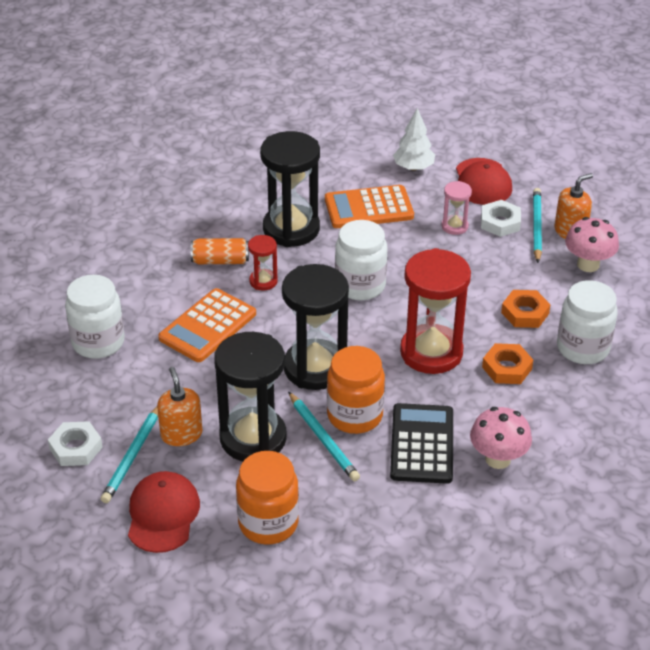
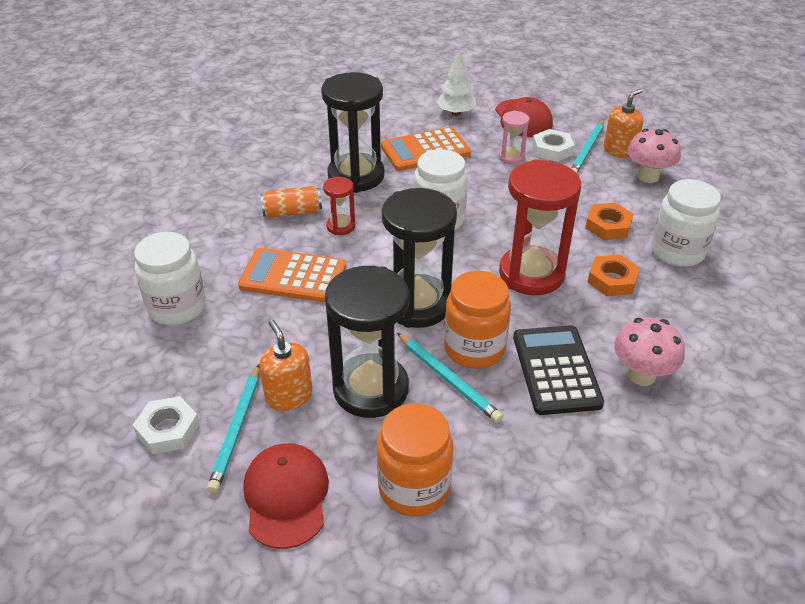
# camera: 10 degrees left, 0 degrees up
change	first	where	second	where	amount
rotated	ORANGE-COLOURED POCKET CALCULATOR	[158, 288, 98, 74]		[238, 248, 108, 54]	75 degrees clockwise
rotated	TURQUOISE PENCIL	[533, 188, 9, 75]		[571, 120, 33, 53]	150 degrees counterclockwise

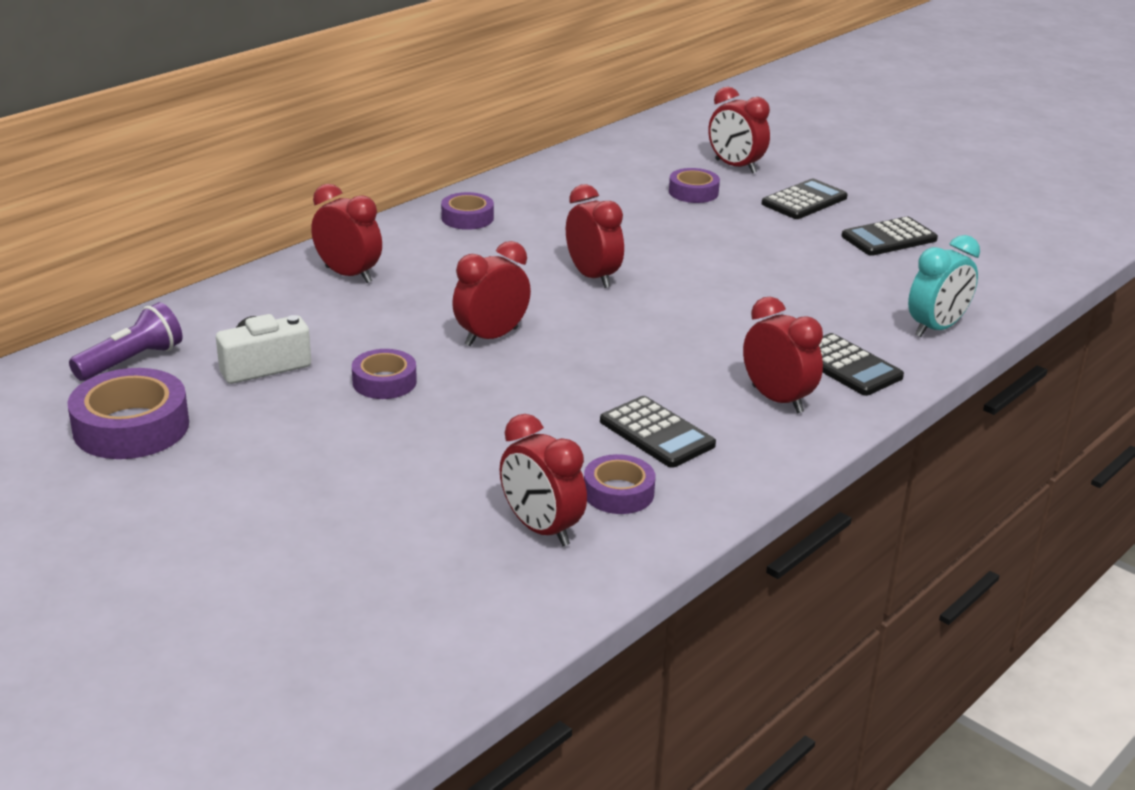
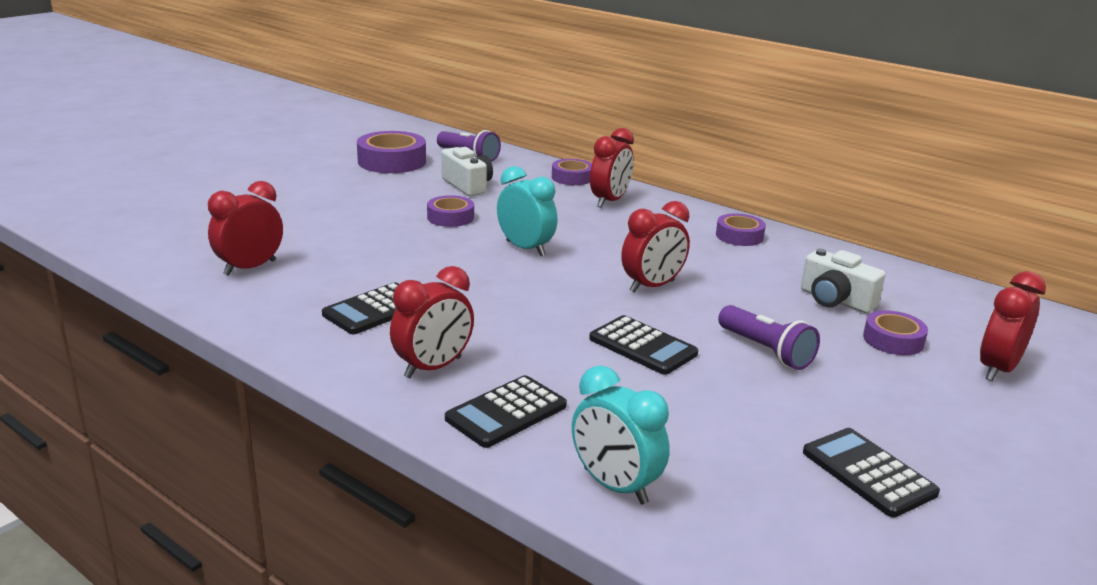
# camera: 85 degrees right, 5 degrees down
change	first	where	second	where	amount
new			ROYAL PURPLE POCKET TORCH	[718, 305, 102, 65]	
new			PURE WHITE PHOTO CAMERA	[801, 248, 85, 65]	
shifted	ROYAL PURPLE STICKY TAPE	[584, 454, 71, 60]		[552, 159, 40, 26]	
shifted	EBONY POCKET CALCULATOR	[762, 179, 86, 40]		[589, 315, 109, 60]	
repainted	SCARLET ALARM CLOCK	[452, 241, 79, 105]	TURQUOISE ALARM CLOCK	[497, 166, 60, 90]	

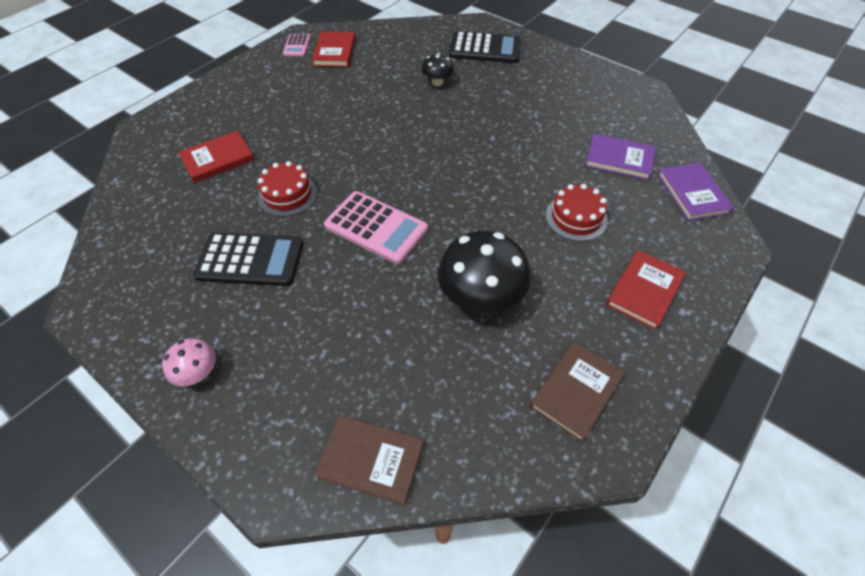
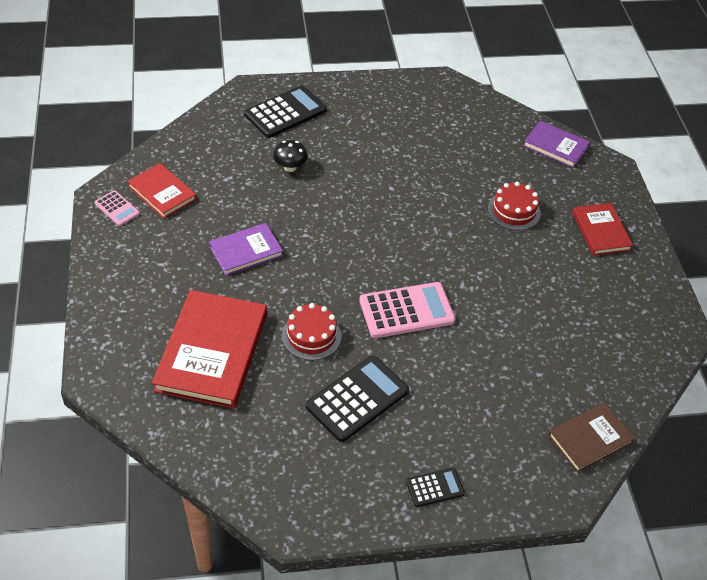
# camera: 50 degrees left, 5 degrees down
change	first	where	second	where	amount
gone	EBONY FUNGUS	[438, 231, 93, 83]			
gone	BROWN HARDCOVER	[530, 342, 95, 100]			
shifted	ROYAL PURPLE HARDCOVER	[585, 134, 71, 46]		[209, 223, 74, 53]	
swapped	ROSE-PINK FUNGUS	[162, 338, 54, 49]	EBONY POCKET CALCULATOR	[406, 468, 59, 39]	
scaled	SCARLET HARDCOVER	[178, 131, 77, 52]		[152, 290, 115, 119]	x1.77

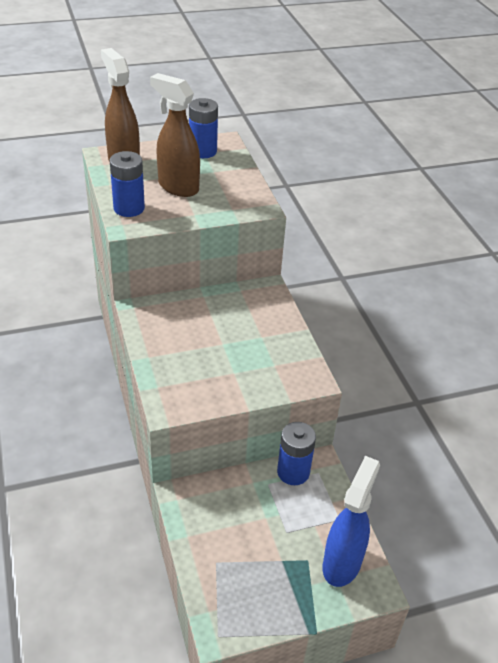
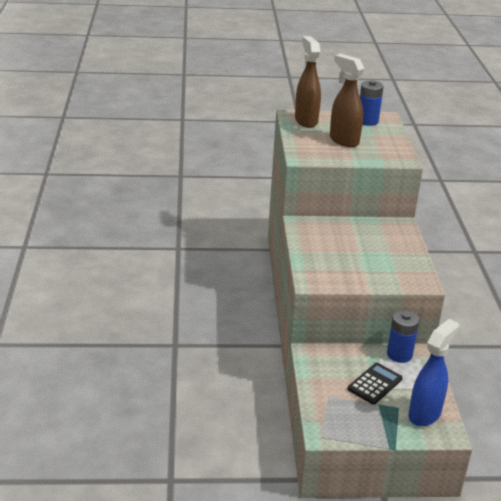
# camera: 15 degrees right, 10 degrees down
change	first	where	second	where	amount
gone	COBALT AA BATTERY	[110, 151, 35, 66]			
new			EBONY POCKET CALCULATOR	[348, 363, 55, 42]	

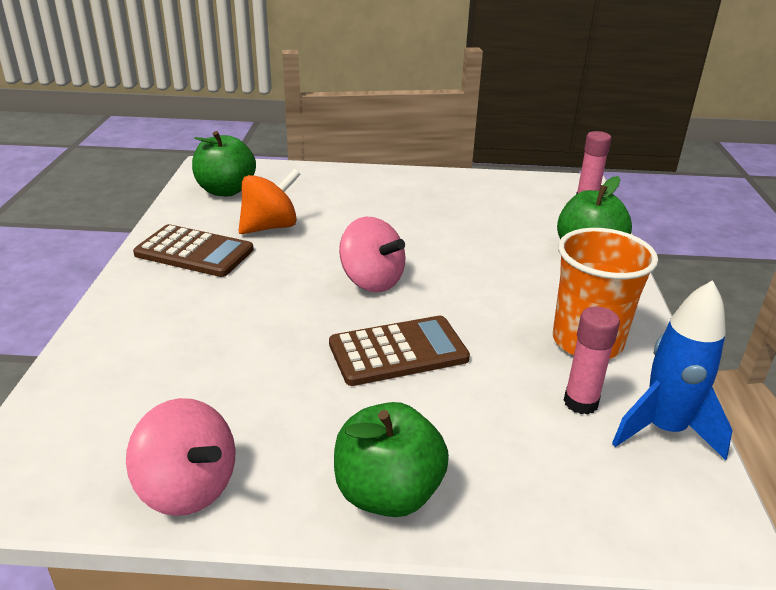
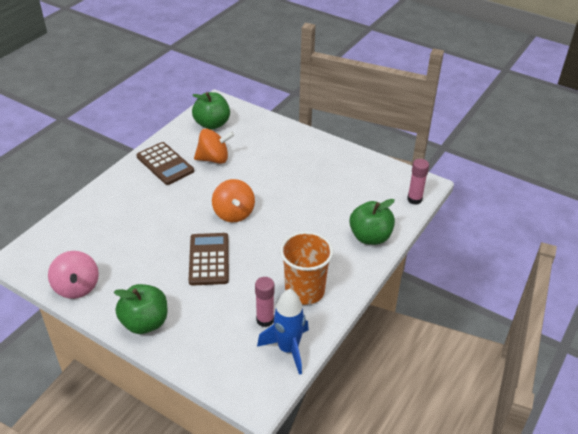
# camera: 30 degrees right, 10 degrees up
change	first	where	second	where	amount
repainted	ROSE-PINK WHIRLIGIG	[339, 217, 66, 75]	ORANGE-COLOURED WHIRLIGIG	[212, 179, 43, 43]	
rotated	BROWN POCKET CALCULATOR	[329, 316, 141, 70]		[189, 233, 40, 53]	105 degrees counterclockwise

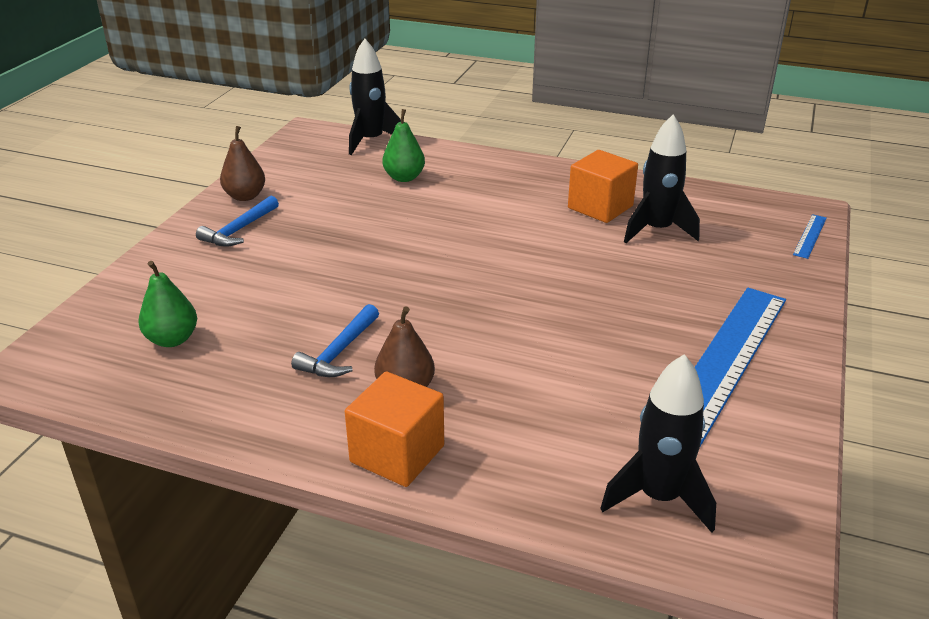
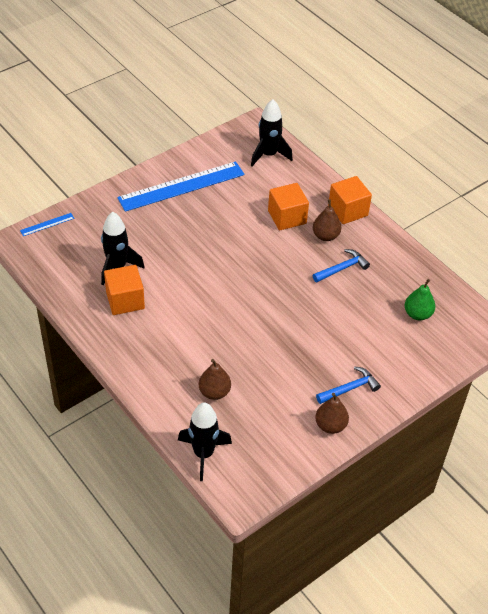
# camera: 150 degrees left, 15 degrees up
change	first	where	second	where	amount
new			ORANGE-COLOURED BLOCK	[268, 183, 41, 48]	
repainted	GREEN PEAR FRUIT	[382, 109, 43, 73]	BROWN PEAR FRUIT	[199, 359, 32, 41]	

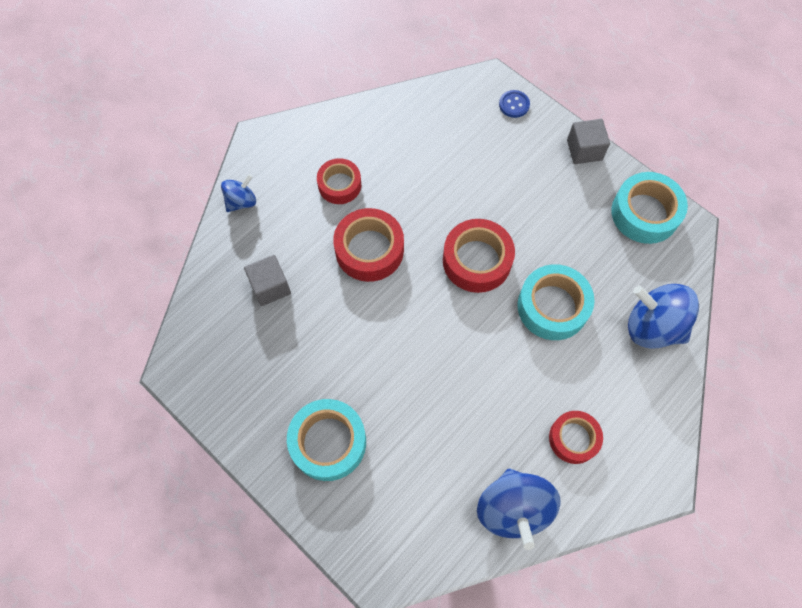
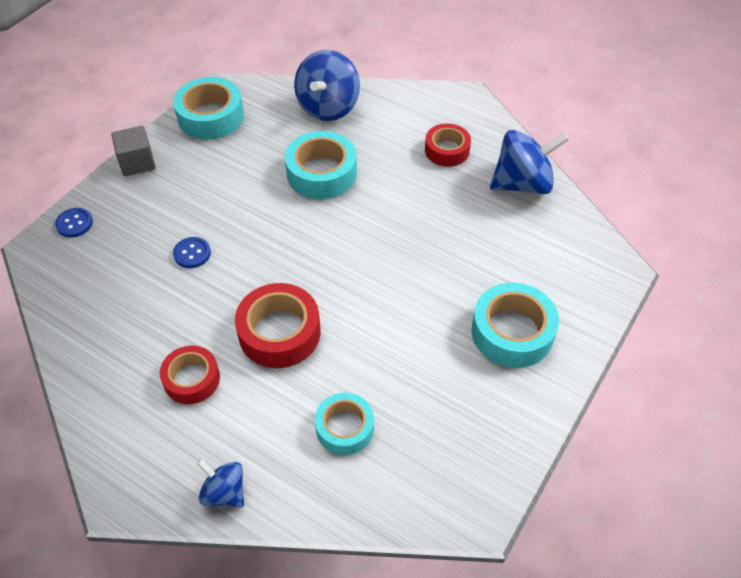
# camera: 100 degrees left, 15 degrees down
change	first	where	second	where	amount
gone	SCARLET STICKY TAPE	[443, 219, 72, 74]			
new			COBALT SHIRT BUTTON	[173, 237, 38, 31]	
swapped	GRAY BLOCK	[244, 255, 47, 51]	TURQUOISE STICKY TAPE	[315, 393, 59, 62]	

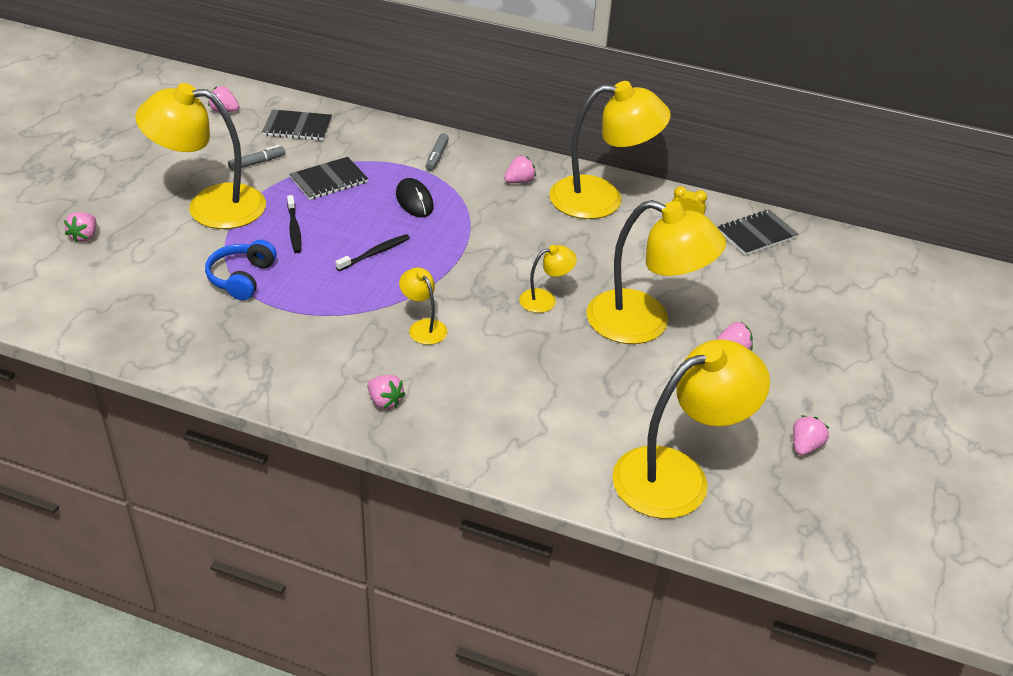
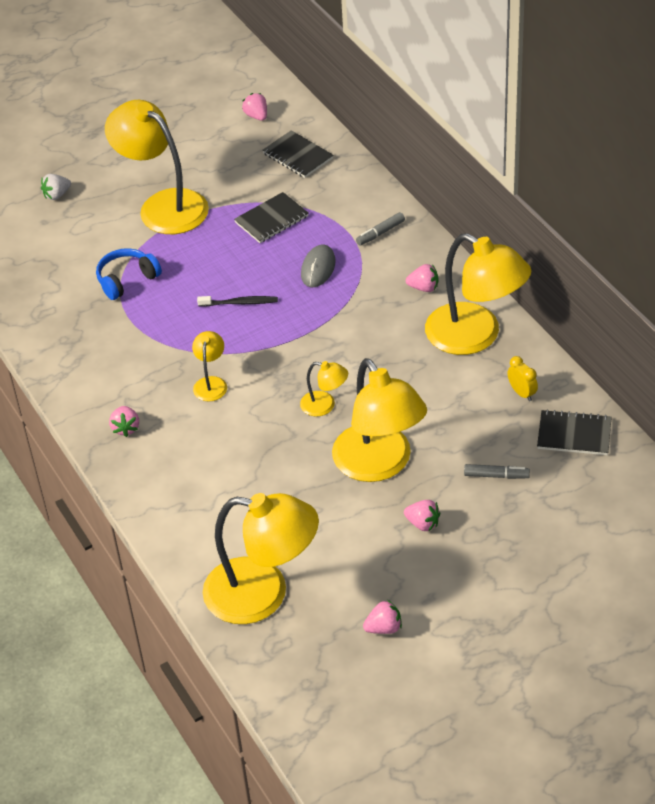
# camera: 45 degrees right, 5 degrees up
change	first	where	second	where	amount
gone	EBONY DENTAL BRUSH	[287, 195, 14, 58]			
shifted	GRAY MARKER PEN	[228, 145, 57, 26]		[464, 464, 66, 15]	
repainted	ROSE-PINK STRAWBERRY	[64, 212, 32, 31]	PURE WHITE STRAWBERRY	[41, 174, 30, 26]	
repainted	EBONY PC MOUSE	[396, 178, 38, 39]	GRAY PC MOUSE	[301, 245, 35, 42]	
rotated	EBONY NOTEPAD	[290, 157, 78, 43]		[234, 192, 74, 51]	45 degrees counterclockwise

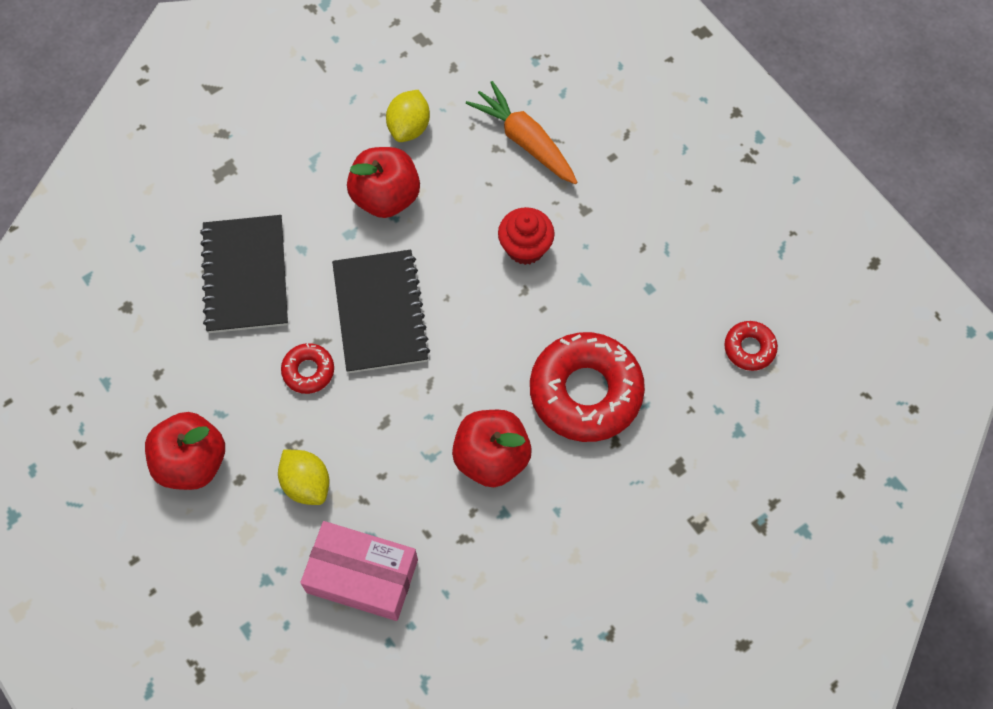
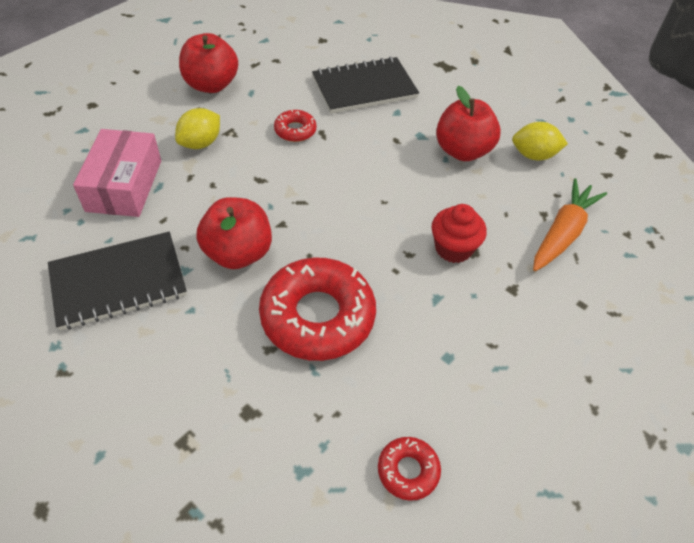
# camera: 75 degrees right, 15 degrees down
change	first	where	second	where	amount
shifted	EBONY NOTEPAD	[332, 250, 98, 123]		[48, 232, 139, 98]	

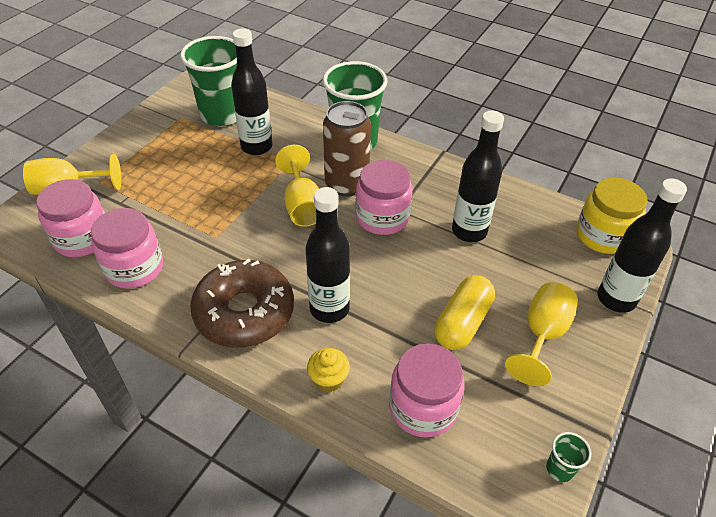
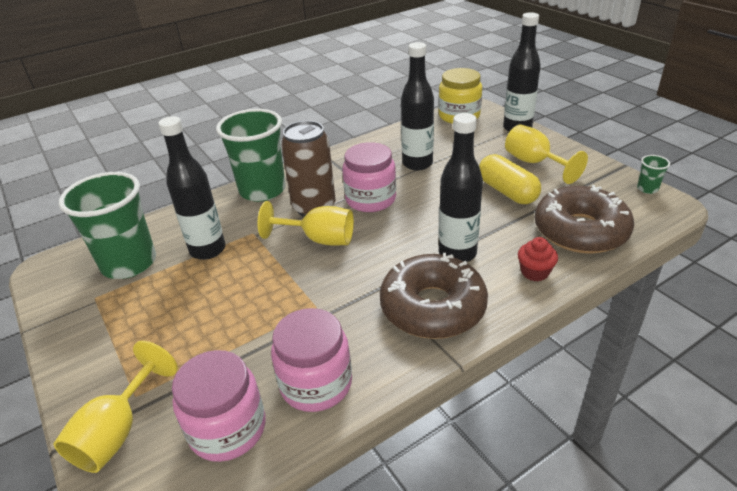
# camera: 60 degrees left, 10 degrees down
change	first	where	second	where	amount
swapped	ROSE-PINK JAR	[389, 344, 76, 94]	BROWN DOUGHNUT	[535, 185, 99, 69]	
repainted	GOLDEN MUFFIN	[307, 348, 43, 44]	SCARLET MUFFIN	[518, 237, 40, 44]	

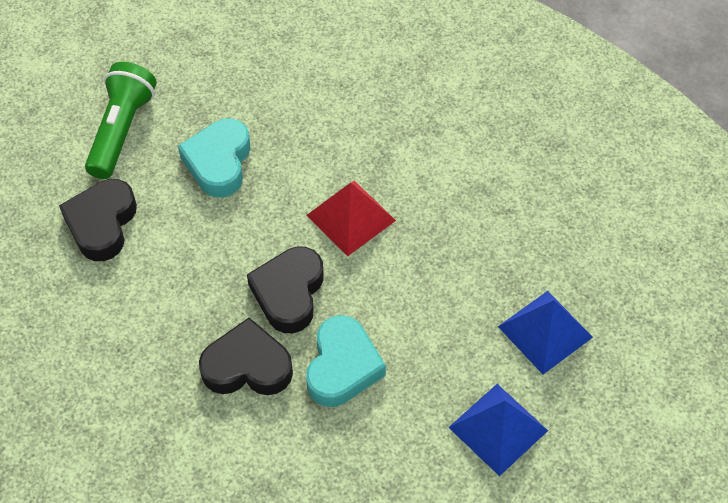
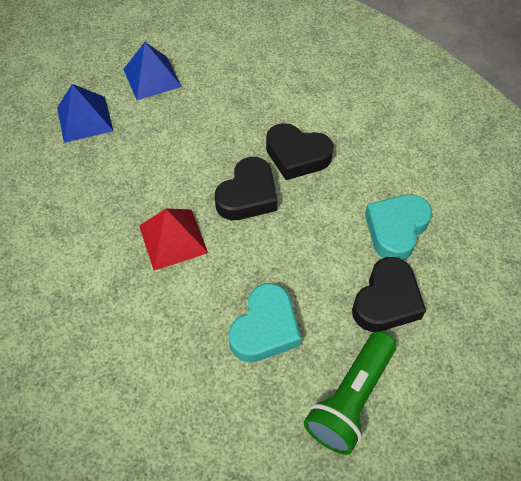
# camera: 160 degrees left, 0 degrees up
change	first	where	second	where	amount
shifted	TURQUOISE HEART SHAPE	[306, 315, 80, 92]		[365, 195, 67, 66]	

